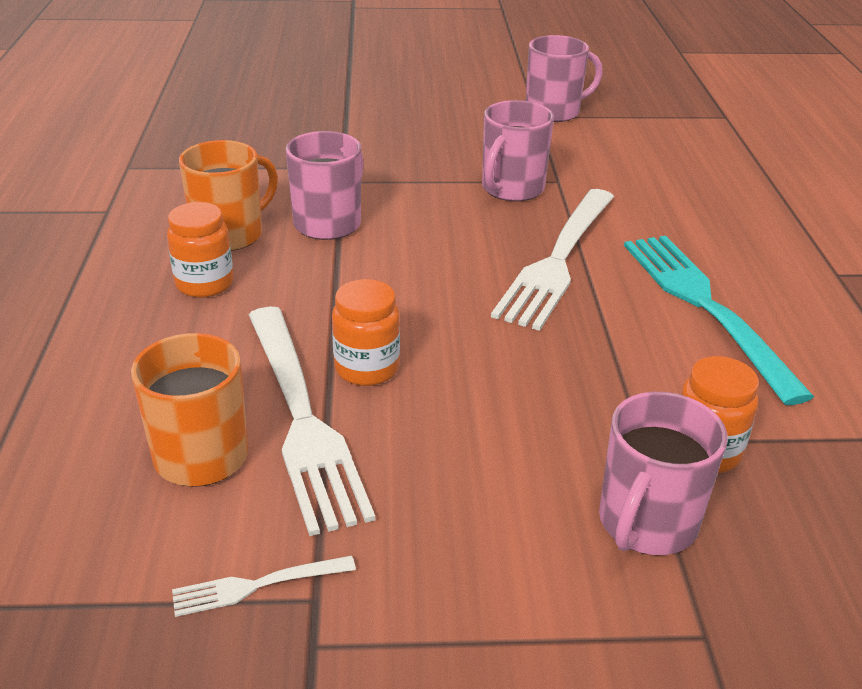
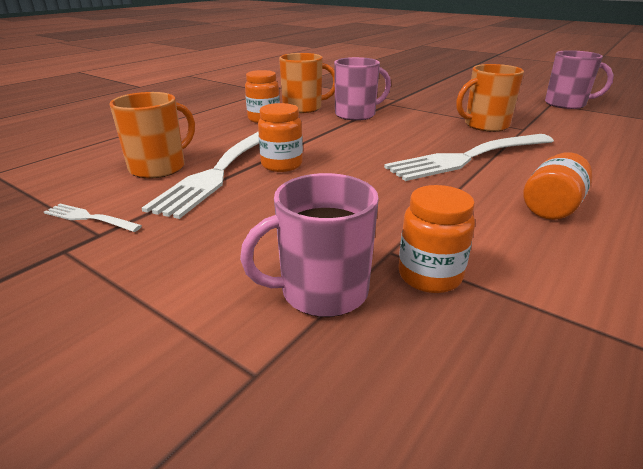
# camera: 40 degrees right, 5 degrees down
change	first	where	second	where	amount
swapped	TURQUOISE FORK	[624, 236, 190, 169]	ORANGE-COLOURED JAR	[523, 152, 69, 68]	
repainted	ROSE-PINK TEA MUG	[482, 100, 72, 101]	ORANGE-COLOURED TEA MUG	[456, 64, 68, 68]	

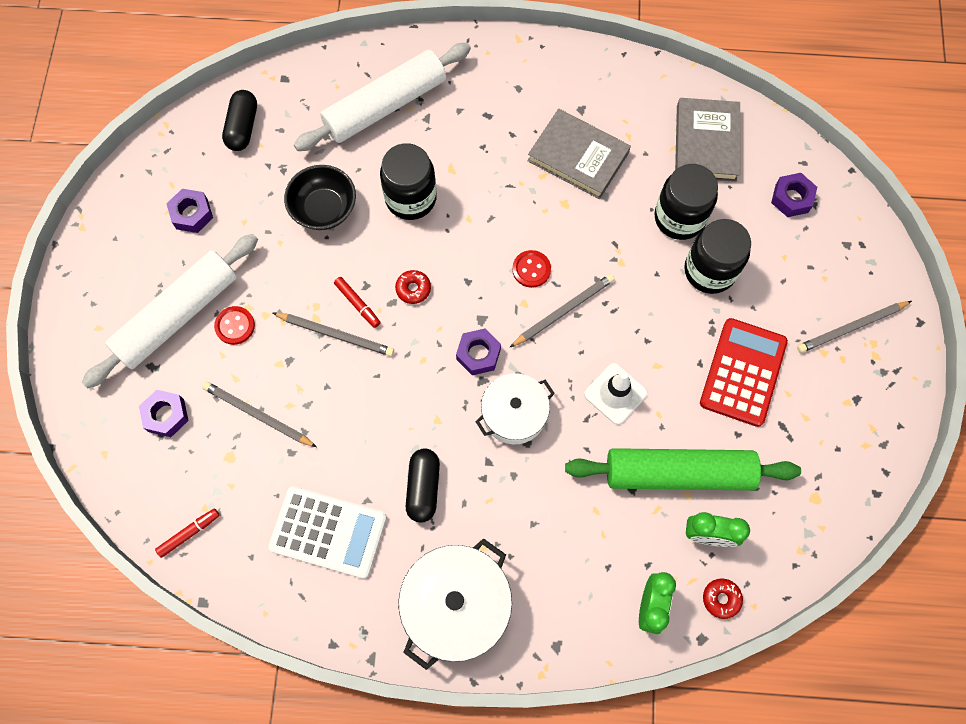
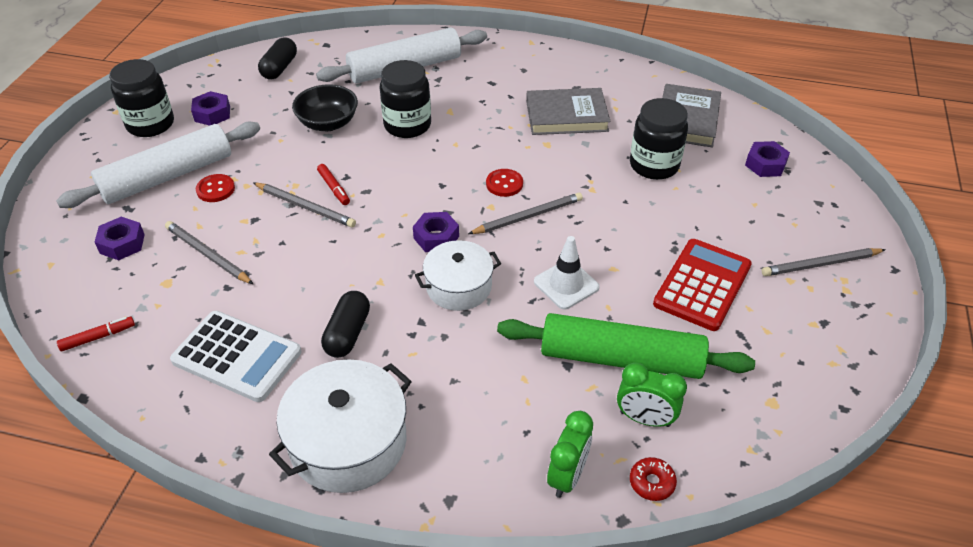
# camera: 10 degrees right, 25 degrees down
change	first	where	second	where	amount
gone	SCARLET DOUGHNUT	[395, 270, 36, 34]			
shifted	EBONY JAR	[684, 219, 67, 75]		[109, 59, 65, 78]	
rotated	GRAY HARDCOVER	[528, 109, 103, 90]		[526, 88, 85, 47]	45 degrees counterclockwise

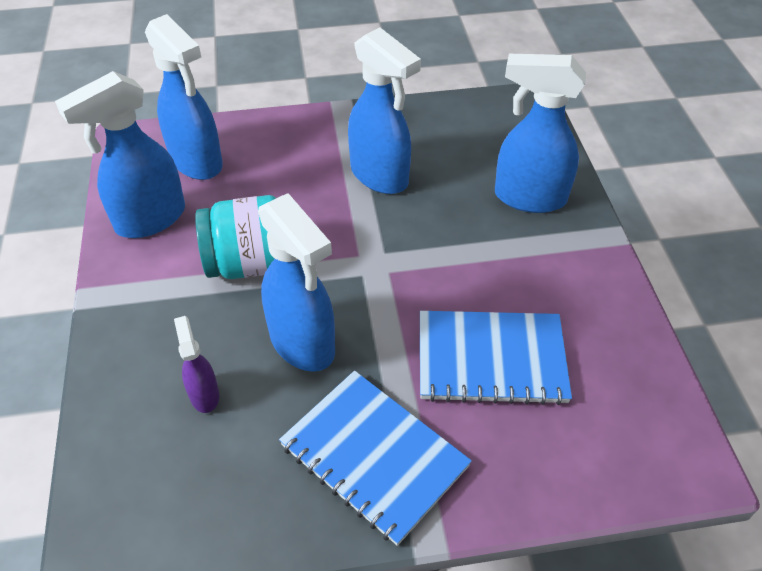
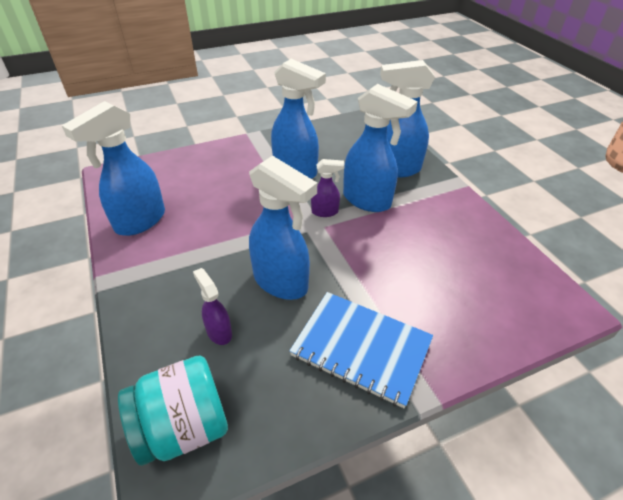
# camera: 15 degrees left, 5 degrees down
change	first	where	second	where	amount
gone	COBALT NOTEPAD	[420, 311, 152, 94]			
new			ROYAL PURPLE SPRAY BOTTLE	[311, 159, 34, 58]	
shifted	COBALT SPRAY BOTTLE	[145, 14, 78, 166]		[343, 84, 75, 128]	
shifted	TURQUOISE JAR	[195, 195, 81, 84]		[118, 356, 110, 110]	

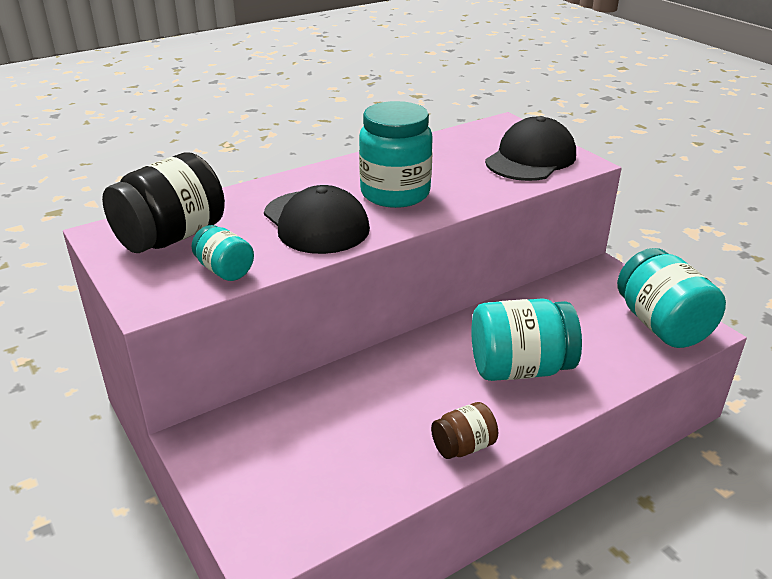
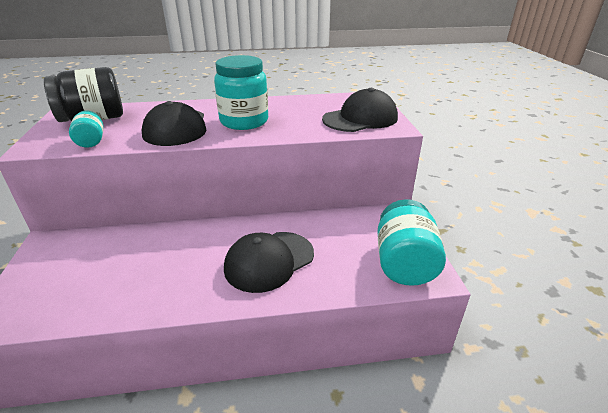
# camera: 25 degrees right, 0 degrees up
change	first	where	second	where	amount
gone	BROWN JAR	[431, 402, 67, 57]			
swapped	TURQUOISE JAR	[471, 298, 111, 83]	EBONY BASEBALL CAP	[224, 232, 90, 61]	

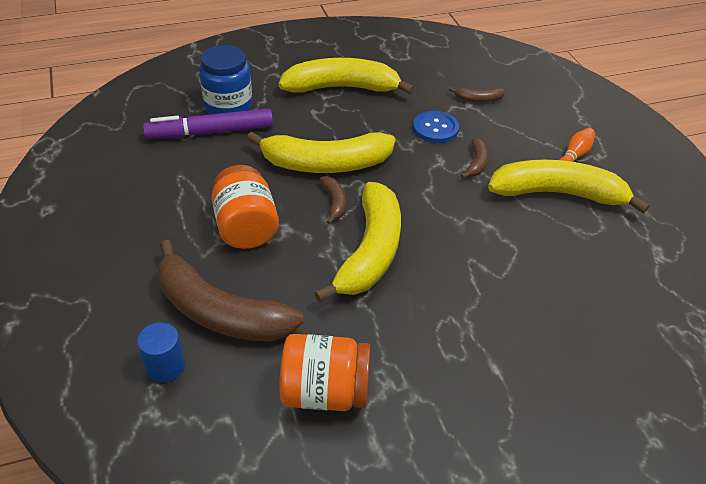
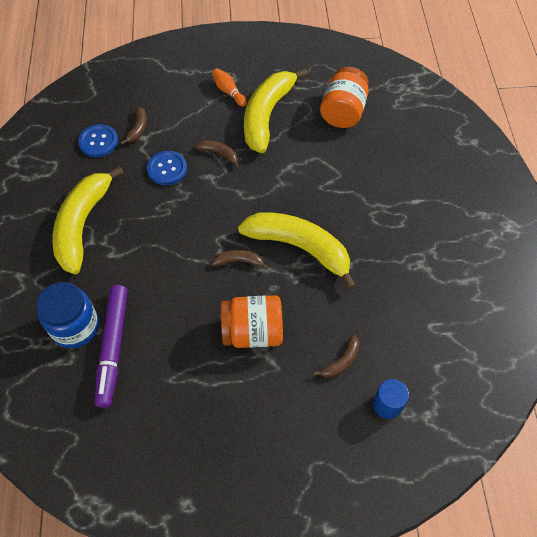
# camera: 75 degrees left, 15 degrees up
change	first	where	second	where	amount
gone	GOLDEN TOY BANANA	[247, 132, 148, 41]			
new			COBALT SHIRT BUTTON	[78, 124, 40, 33]	
shifted	ORANGE-COLOURED JAR	[279, 334, 91, 77]		[320, 67, 49, 61]	
scaled	BROWN TOY BANANA	[158, 240, 146, 102]		[313, 335, 47, 43]	x0.42

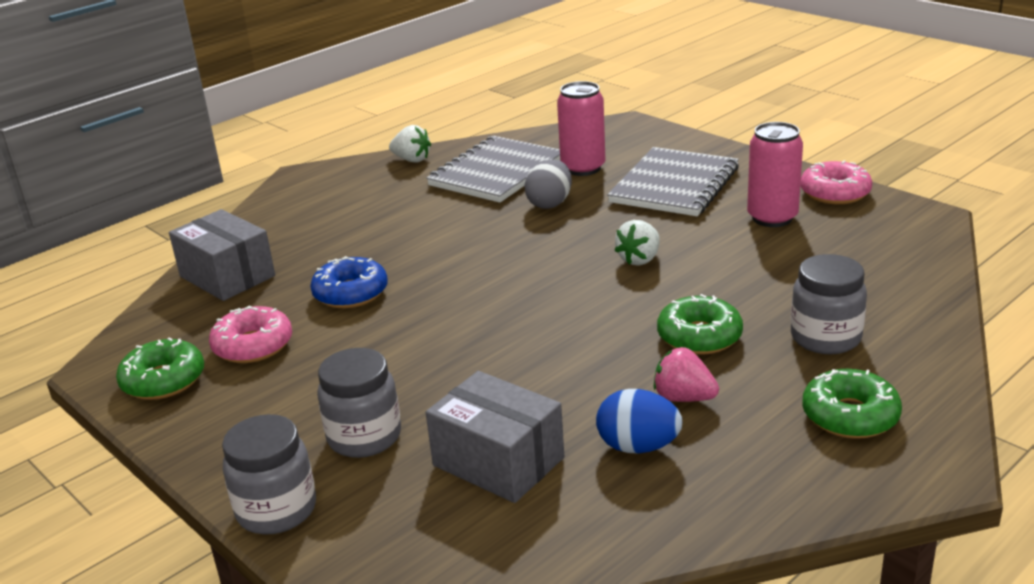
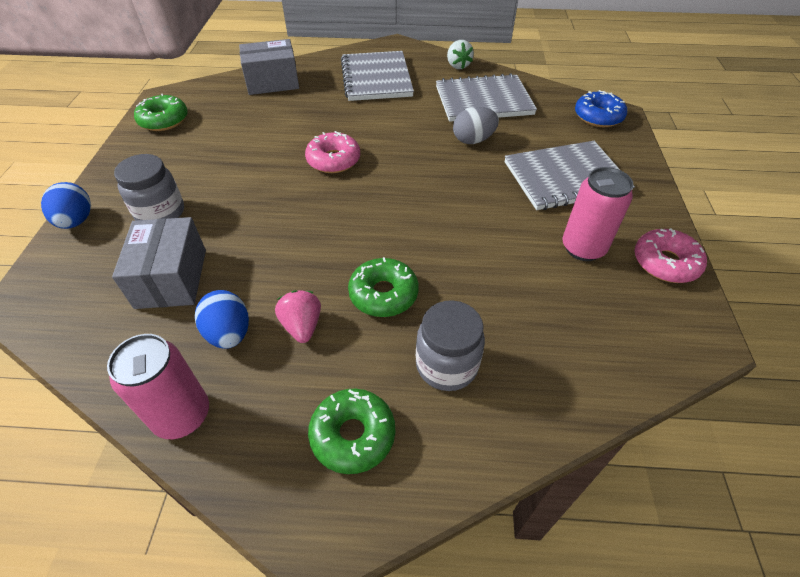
# camera: 45 degrees right, 20 degrees up
change	first	where	second	where	amount
gone	PURE WHITE STRAWBERRY	[614, 220, 46, 46]			
new			GRAY NOTEPAD	[341, 51, 73, 50]	
shifted	ROSE-PINK DOUGHNUT	[209, 305, 83, 58]		[305, 131, 55, 42]	
shifted	COBALT DOUGHNUT	[310, 256, 78, 52]		[575, 90, 52, 37]	
shifted	ROSE-PINK CAN	[557, 81, 48, 95]		[107, 334, 102, 105]	
swapped	GRAY JAR	[222, 414, 94, 120]	COBALT EGG	[41, 182, 50, 47]	
rotated	GRAY BOX	[169, 209, 106, 92]		[239, 39, 60, 56]	75 degrees clockwise

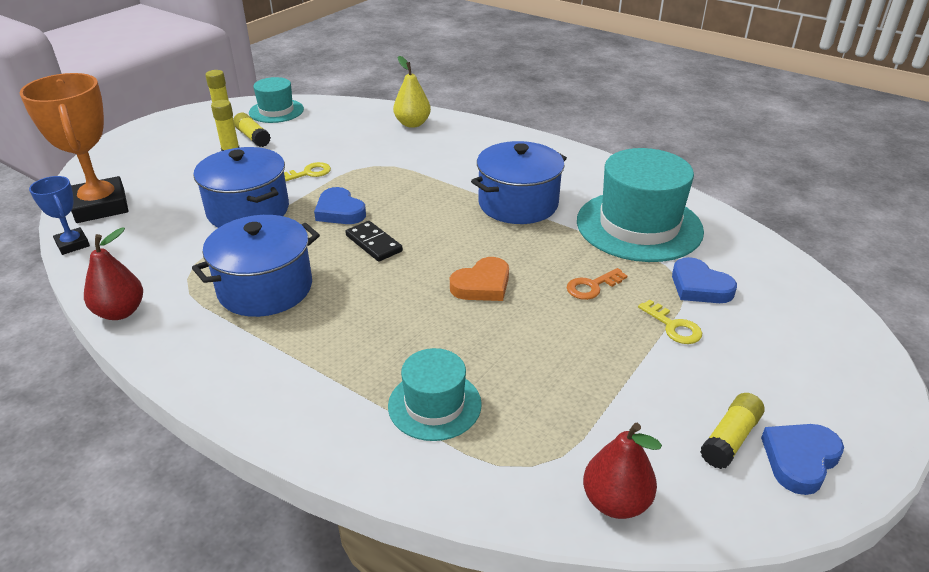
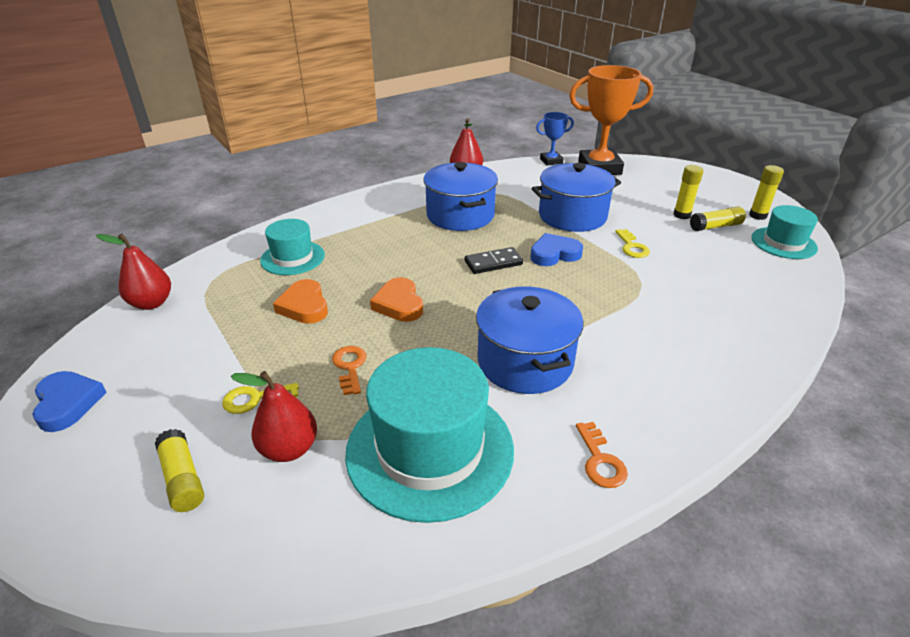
# camera: 110 degrees right, 0 degrees up
change	first	where	second	where	amount
gone	GOLDEN PEAR FRUIT	[393, 56, 38, 72]			
new			ORANGE-COLOURED HEART SHAPE	[273, 279, 55, 45]	
new			ORANGE-COLOURED DOOR KEY	[576, 422, 52, 66]	
shifted	GOLDEN STICK OF GLUE	[700, 393, 65, 76]		[155, 429, 49, 83]	
swapped	COBALT HEART SHAPE	[672, 257, 65, 46]	SCARLET PEAR FRUIT	[231, 371, 86, 91]	

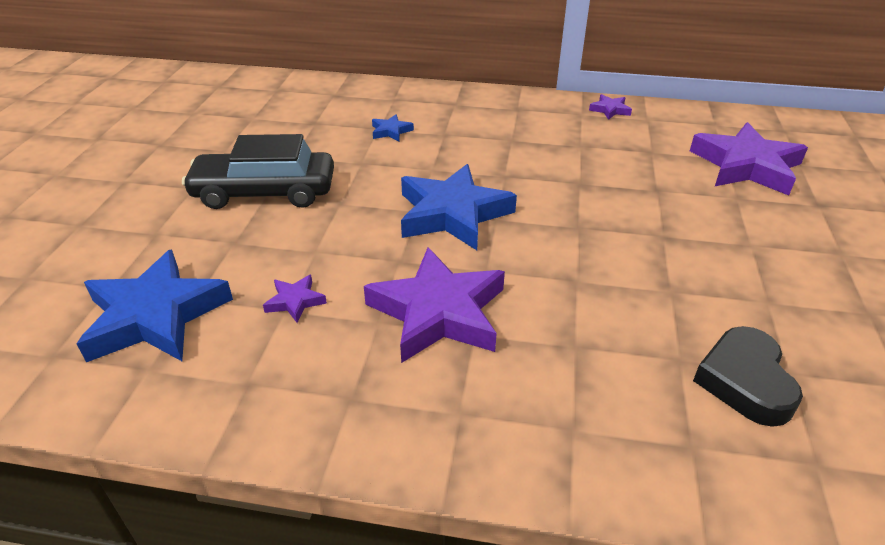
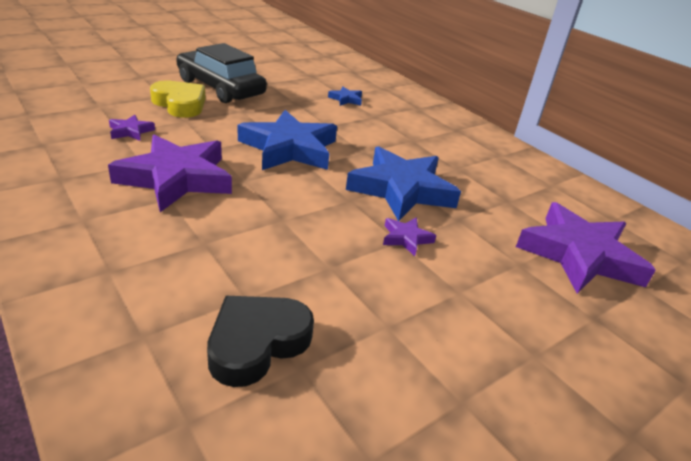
# camera: 40 degrees right, 5 degrees down
change	first	where	second	where	amount
new			GOLDEN HEART SHAPE	[150, 81, 56, 37]	
shifted	COBALT FIVE-POINTED STAR	[77, 249, 156, 113]		[346, 146, 115, 75]	
shifted	ROYAL PURPLE FIVE-POINTED STAR	[589, 94, 43, 26]		[383, 217, 53, 39]	

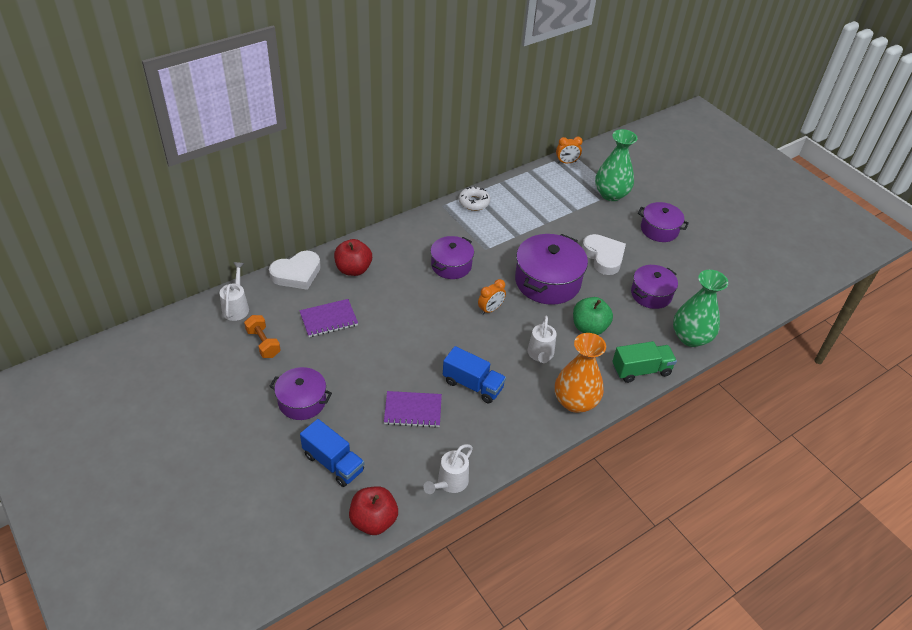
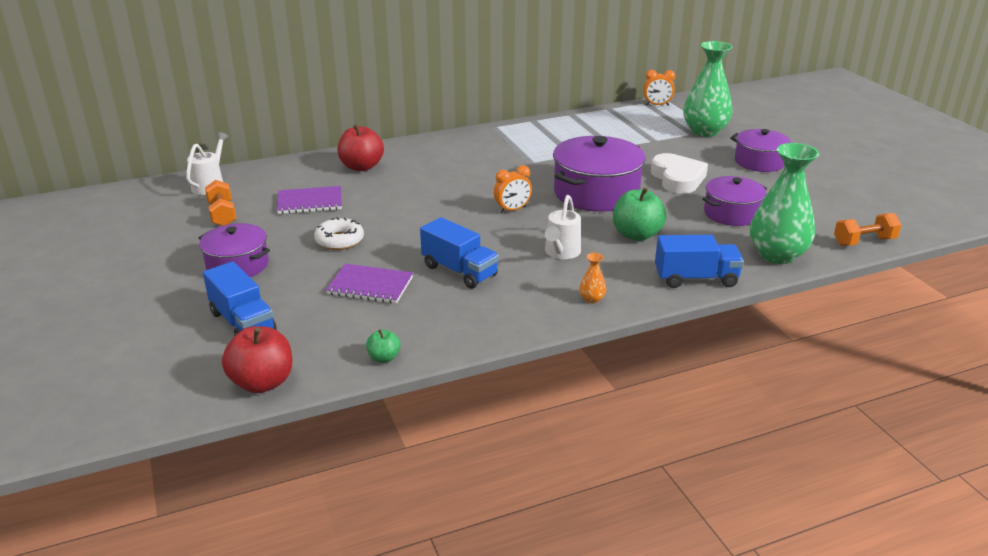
# camera: 15 degrees right, 15 degrees down
change	first	where	second	where	amount
gone	PURE WHITE HEART SHAPE	[269, 251, 52, 39]			
gone	ROYAL PURPLE POT	[431, 236, 43, 43]			
new			ORANGE-COLOURED HAND WEIGHT	[834, 213, 67, 33]	
shifted	PURE WHITE DOUGHNUT	[459, 187, 31, 24]		[314, 217, 50, 33]	
swapped	PURE WHITE WATERING CAN	[423, 444, 50, 50]	GREEN APPLE	[366, 329, 35, 34]	
repainted	GREEN LORRY	[612, 341, 65, 42]	COBALT LORRY	[655, 235, 89, 53]	
scaled	ORANGE-COLOURED FLOWER VASE	[555, 333, 51, 80]		[579, 253, 27, 50]	x0.40

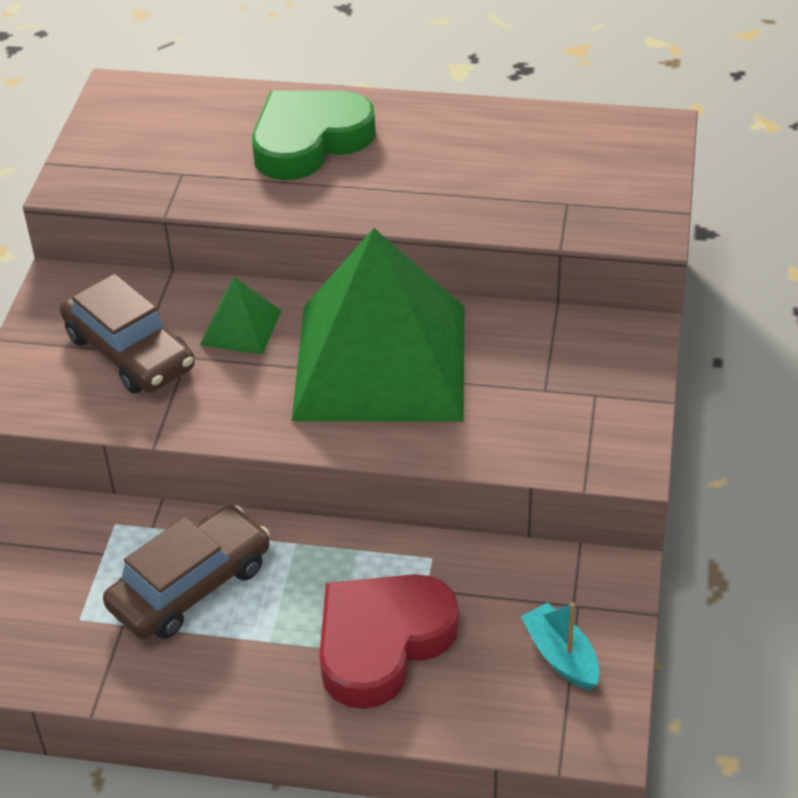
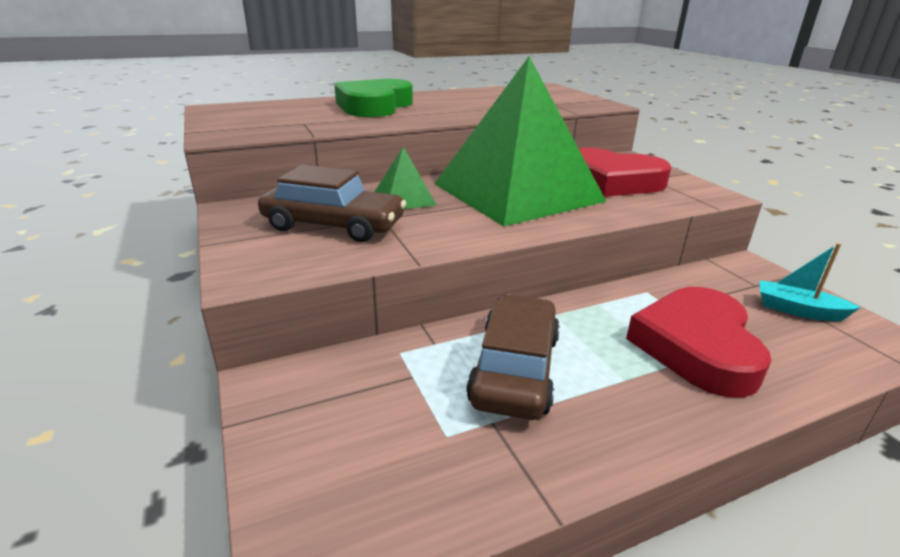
# camera: 35 degrees left, 15 degrees down
change	first	where	second	where	amount
new			SCARLET HEART SHAPE	[578, 147, 93, 50]	

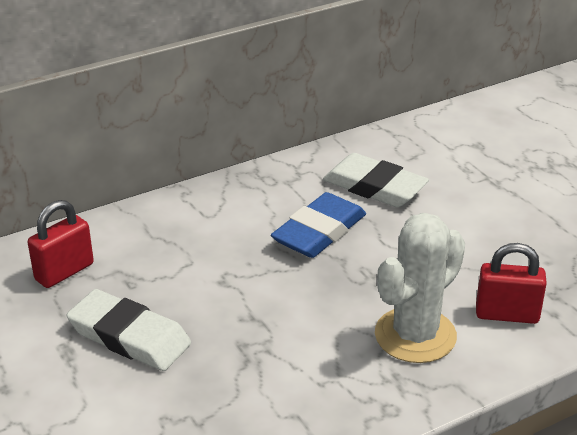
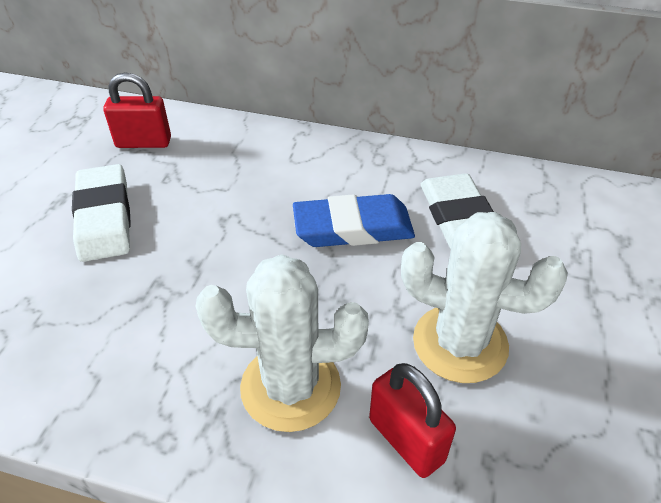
# camera: 45 degrees right, 10 degrees up
change	first	where	second	where	amount
new			PURE WHITE SAGUARO CACTUS	[401, 212, 167, 171]	

